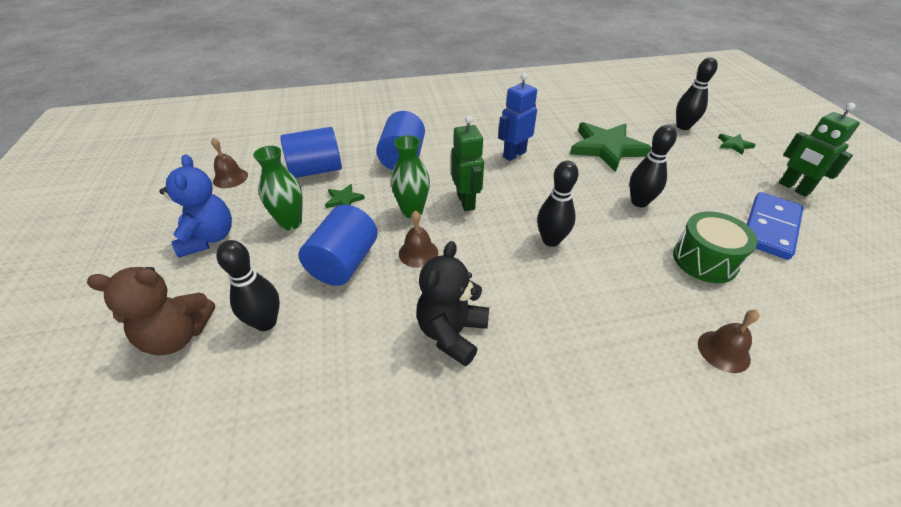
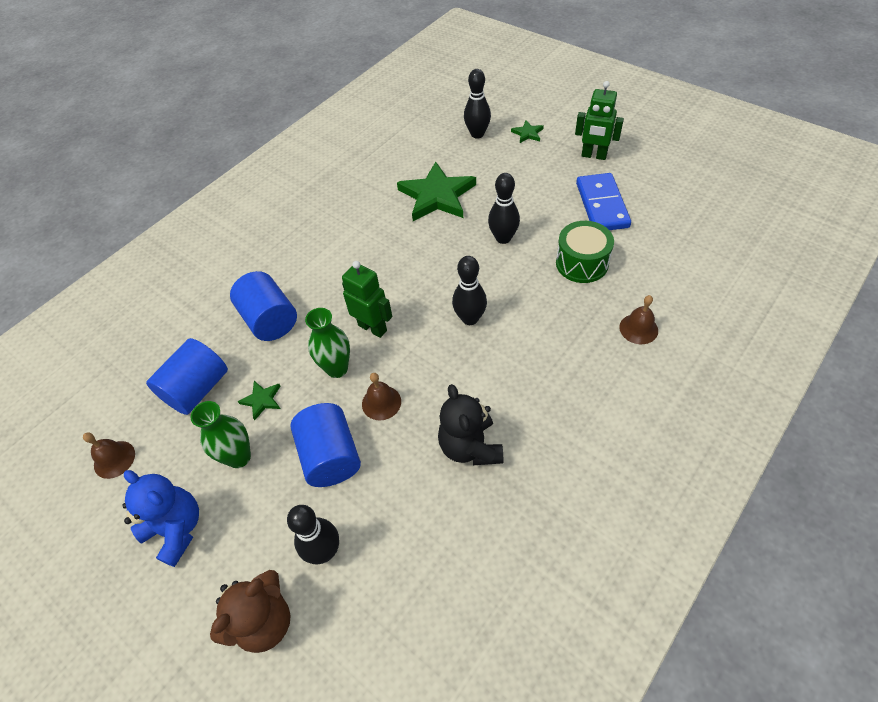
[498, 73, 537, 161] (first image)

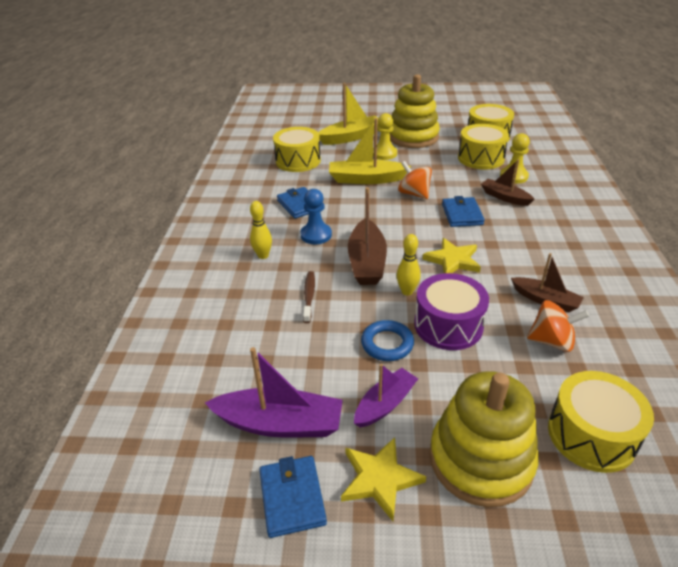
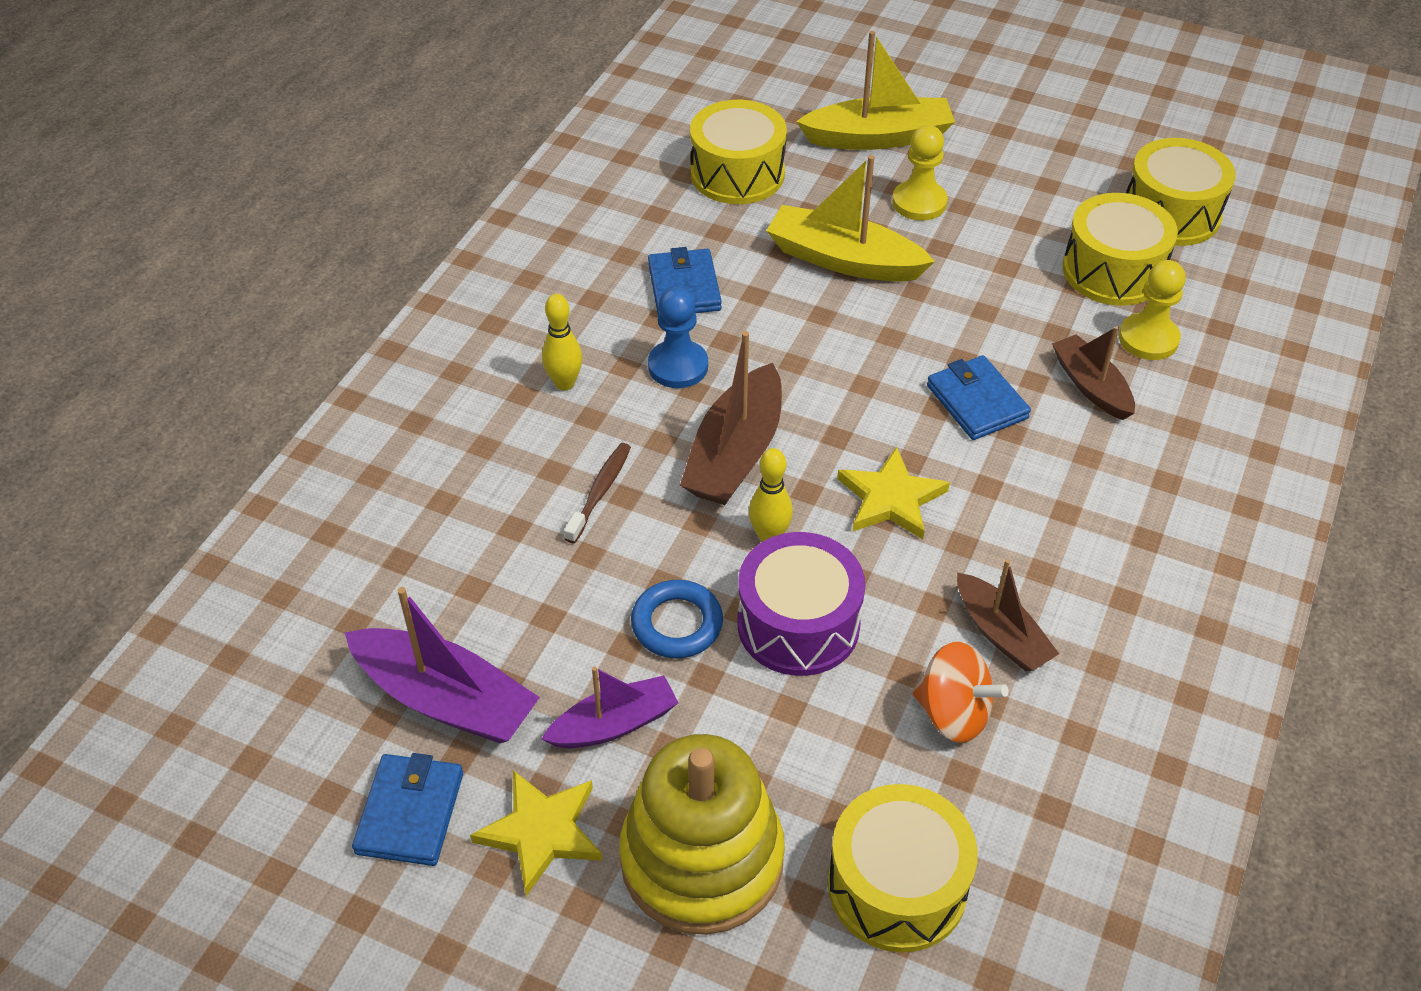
[390, 74, 440, 148] (first image)
[398, 161, 432, 199] (first image)
[927, 355, 1031, 440]

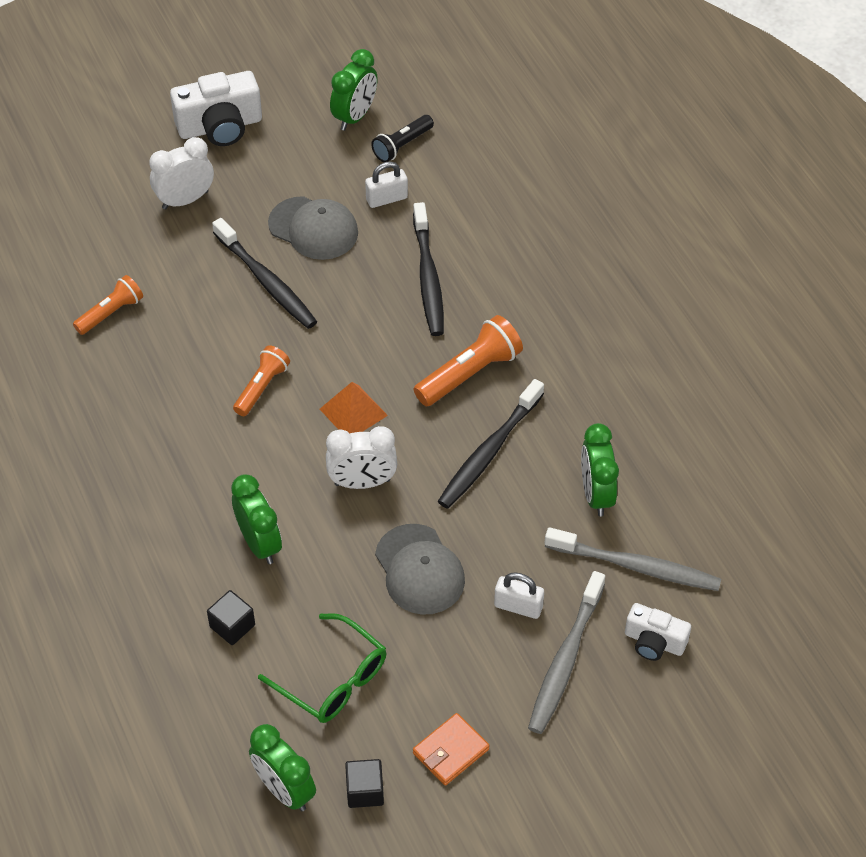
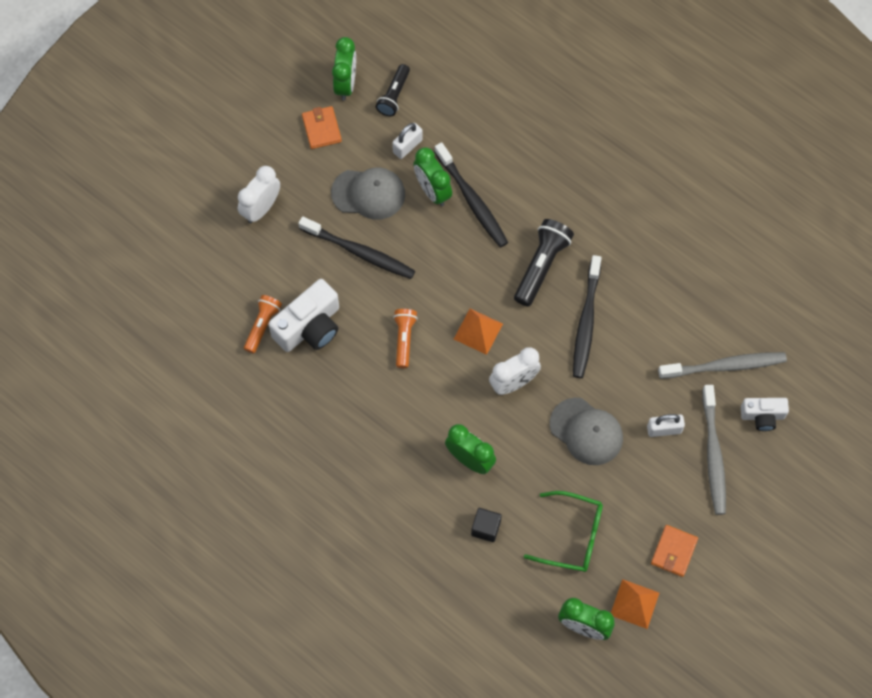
[268, 279, 339, 352]
[611, 579, 659, 629]
[514, 219, 574, 307]
[413, 147, 452, 206]
[302, 106, 342, 149]

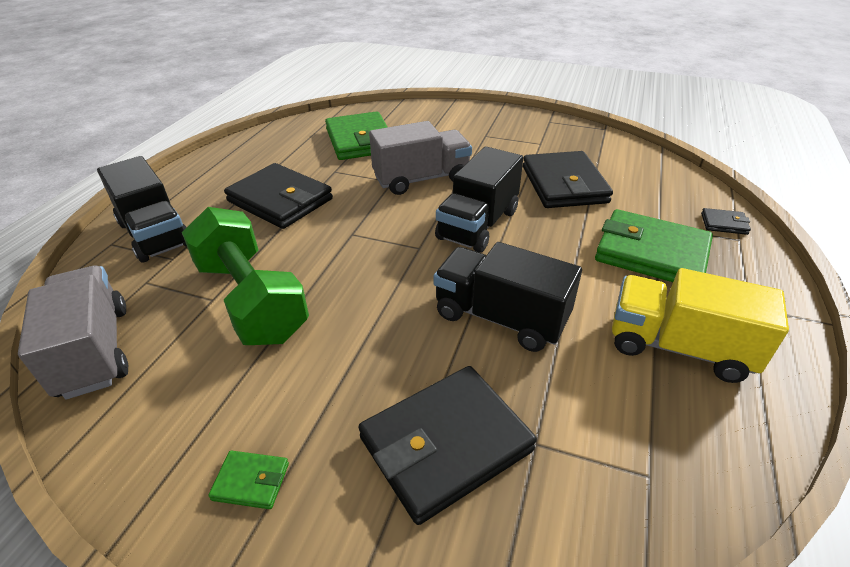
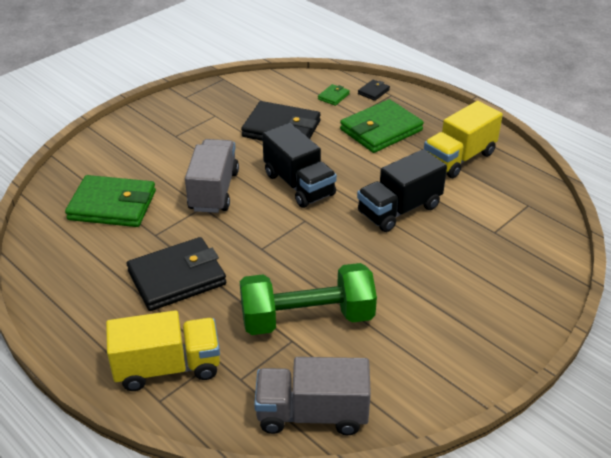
[106, 310, 220, 391]
[318, 84, 350, 106]
[359, 366, 537, 525] (first image)

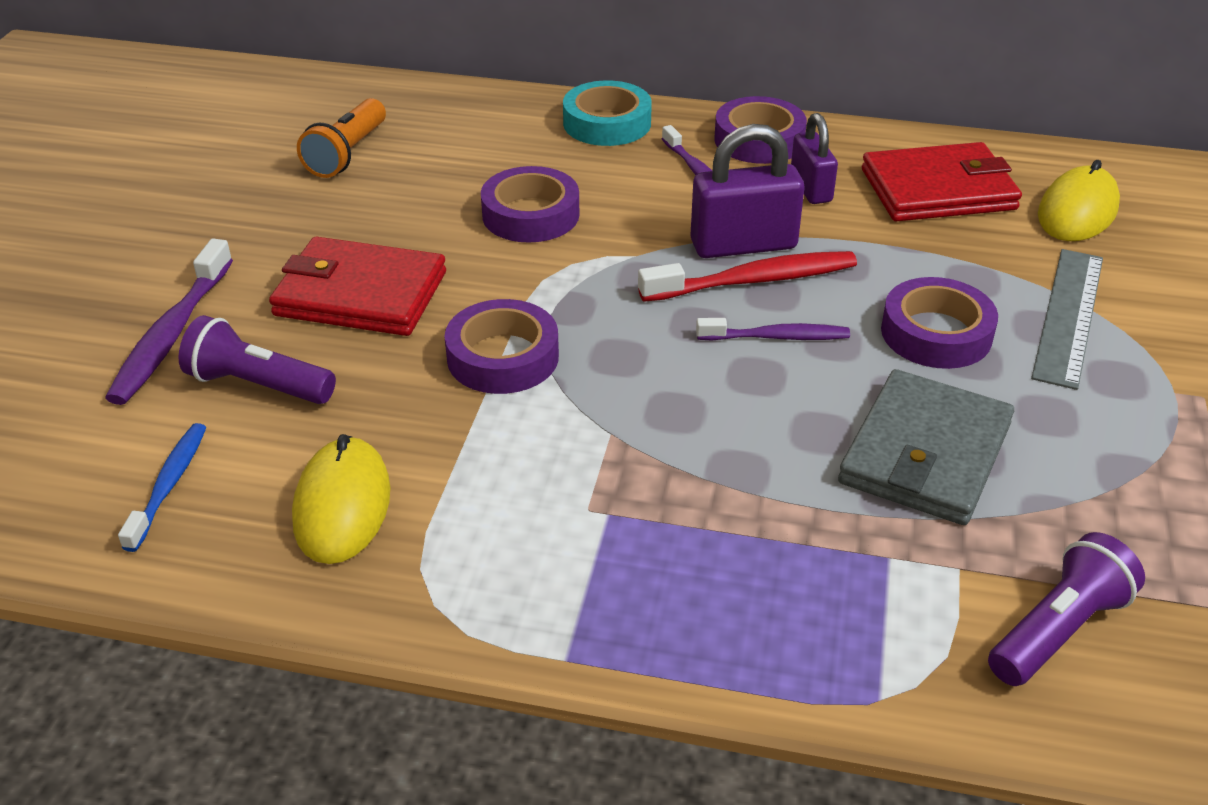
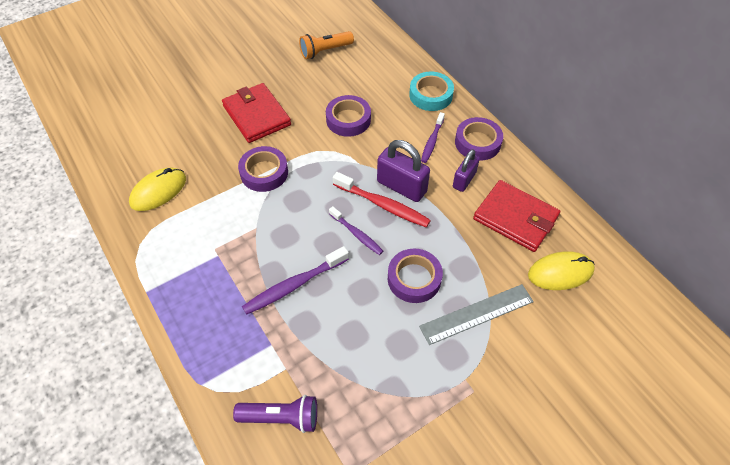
[242, 246, 349, 315]
[118, 423, 207, 552] (first image)
[178, 315, 336, 404] (first image)
[838, 369, 1014, 525] (first image)

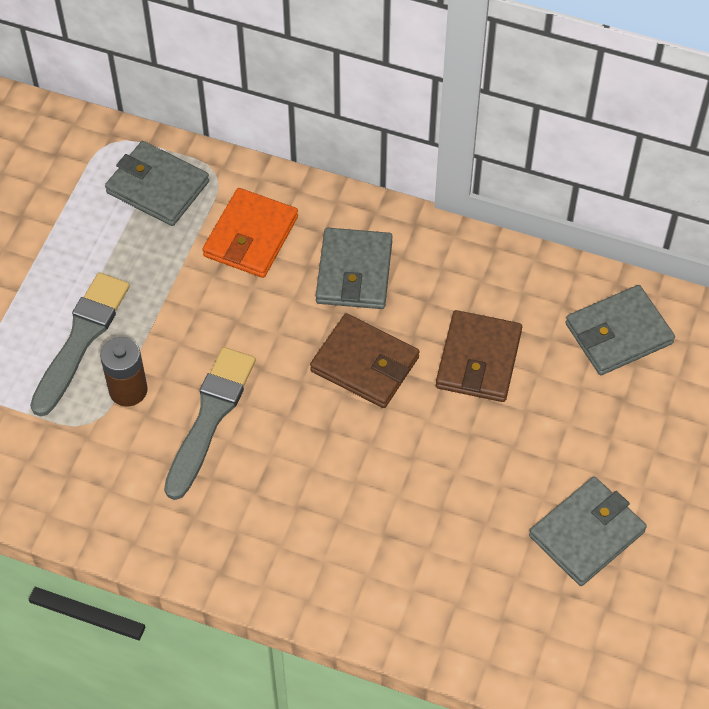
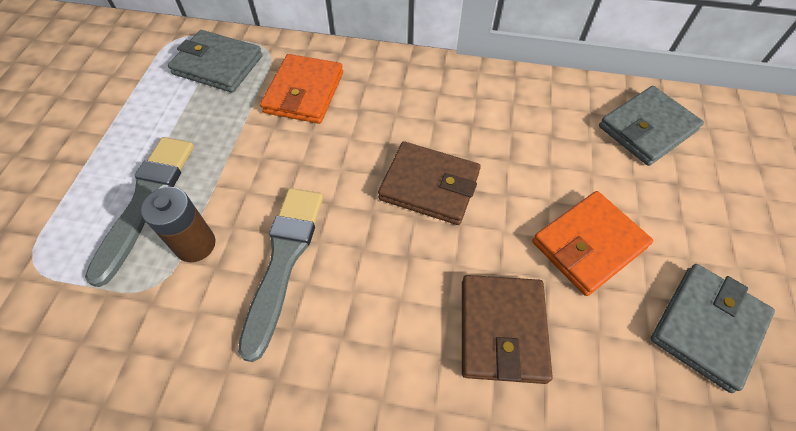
[316, 228, 393, 309] (first image)
[462, 275, 553, 384]
[532, 191, 653, 296]

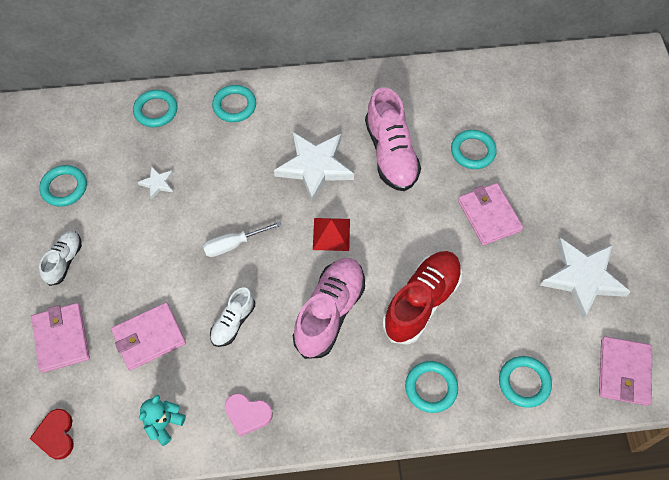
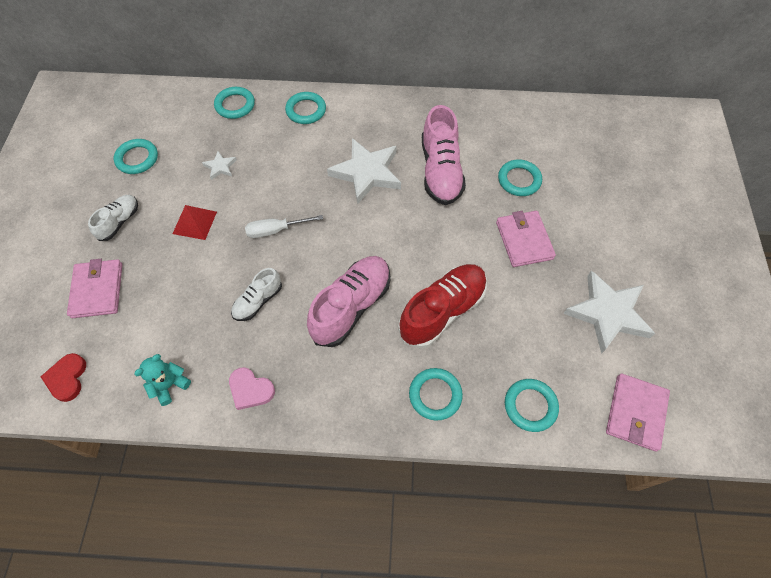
[111, 302, 186, 370] (first image)
[173, 205, 217, 240]

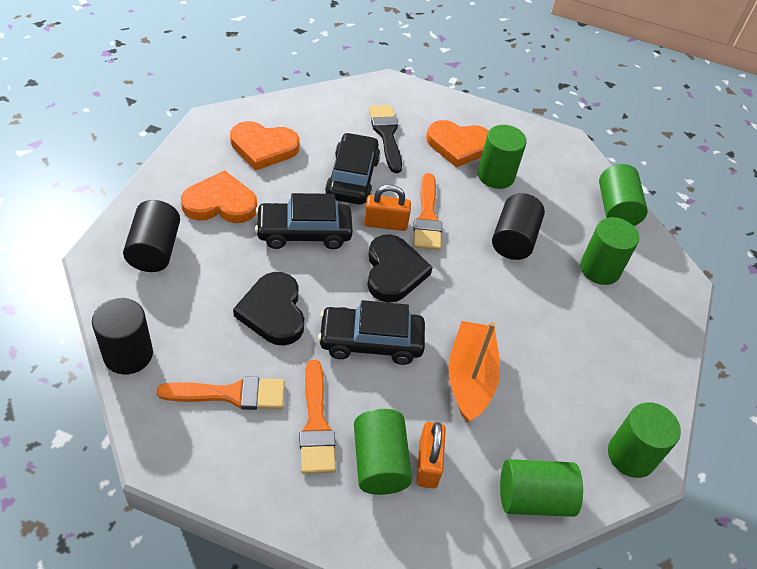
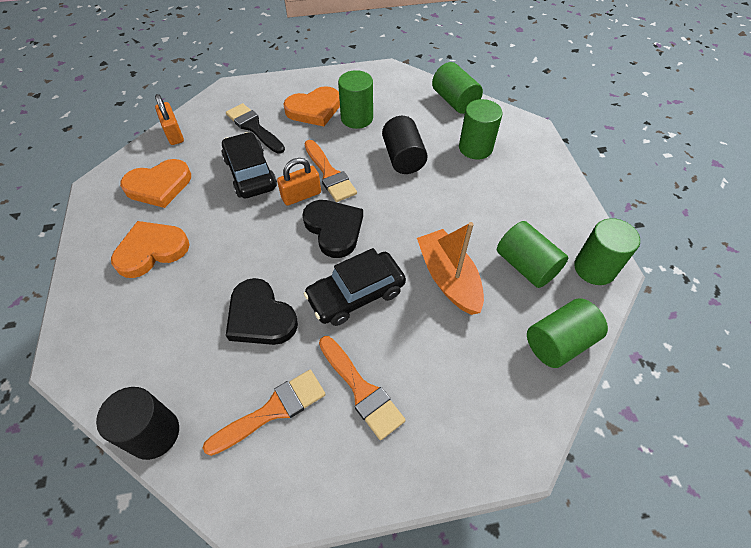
[123, 200, 180, 272] (first image)
[255, 193, 353, 249] (first image)
[497, 221, 568, 288]
[155, 94, 184, 145]

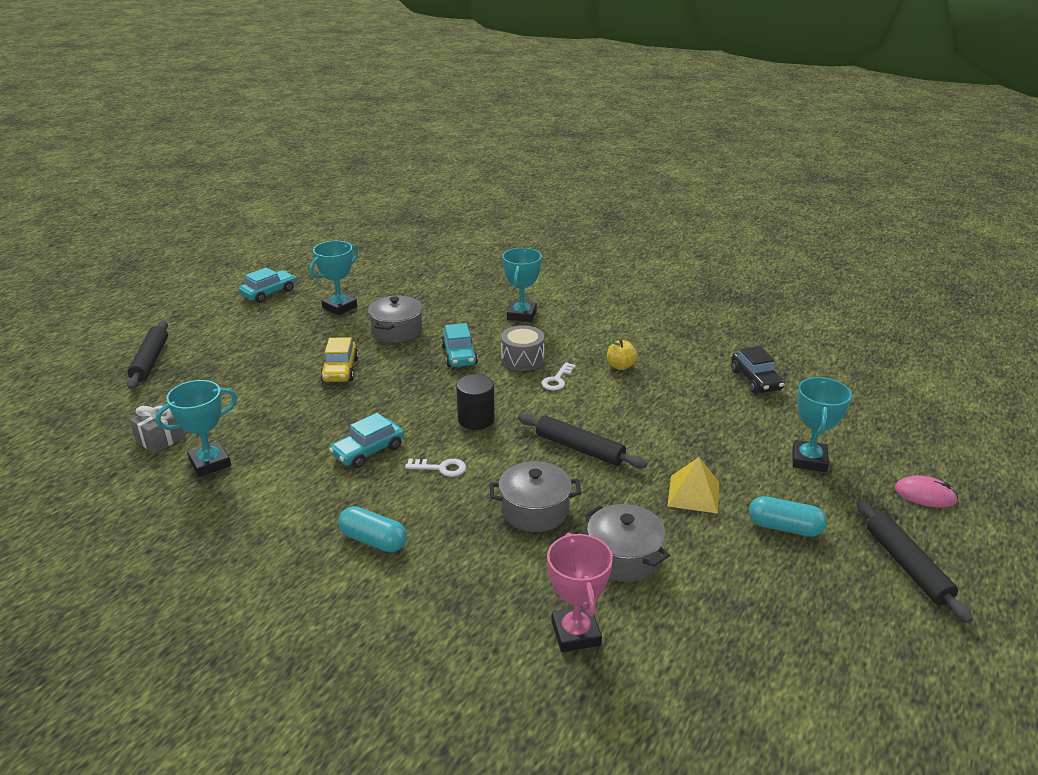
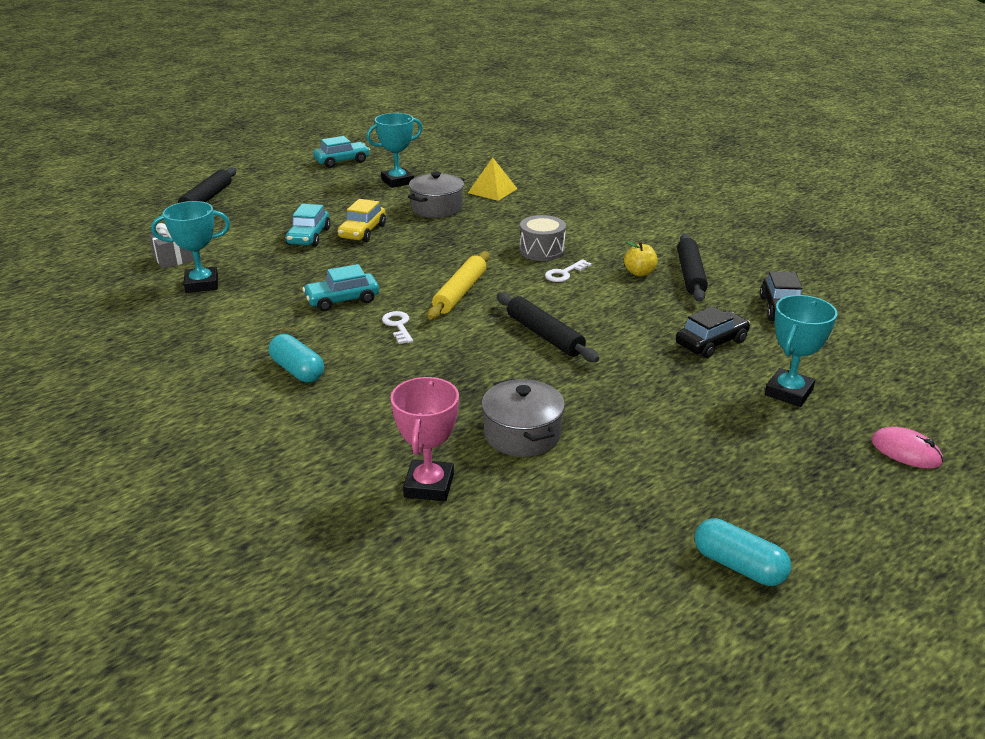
[382, 311, 413, 344]
[286, 204, 331, 247]
[427, 251, 489, 320]
[490, 461, 581, 532] (first image)
[502, 248, 542, 322] (first image)
[468, 157, 517, 201]
[695, 518, 791, 586]
[677, 234, 708, 302]
[676, 306, 750, 358]

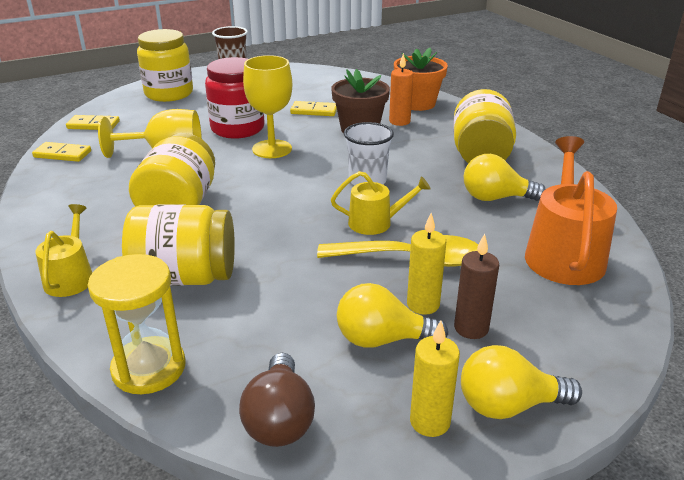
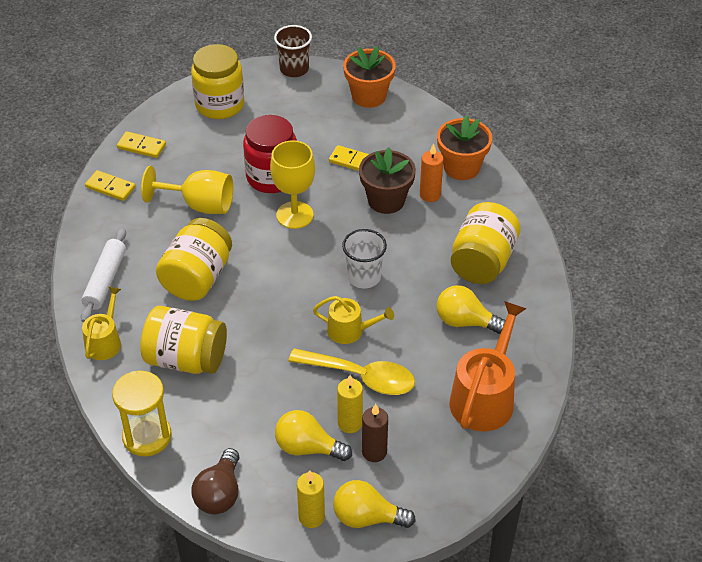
[81, 228, 126, 322]
[343, 46, 396, 108]

